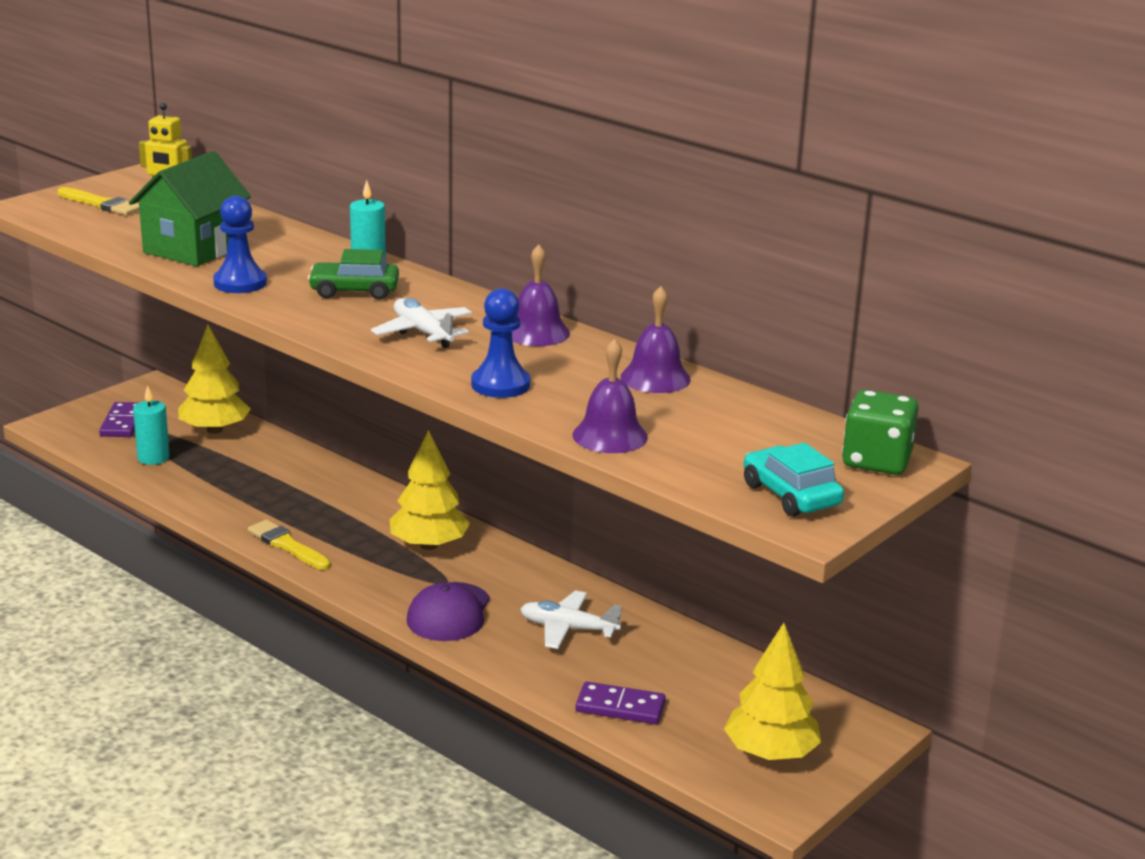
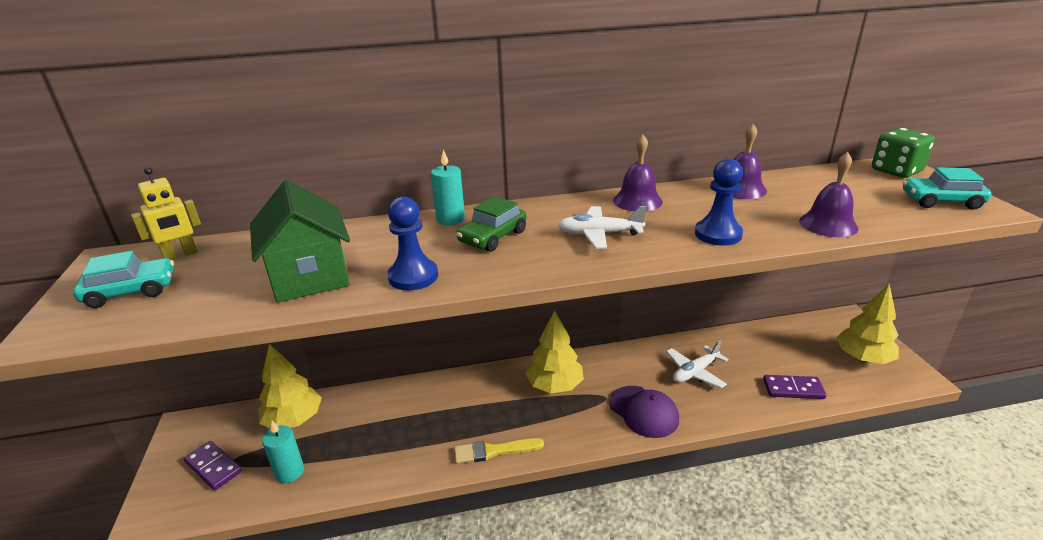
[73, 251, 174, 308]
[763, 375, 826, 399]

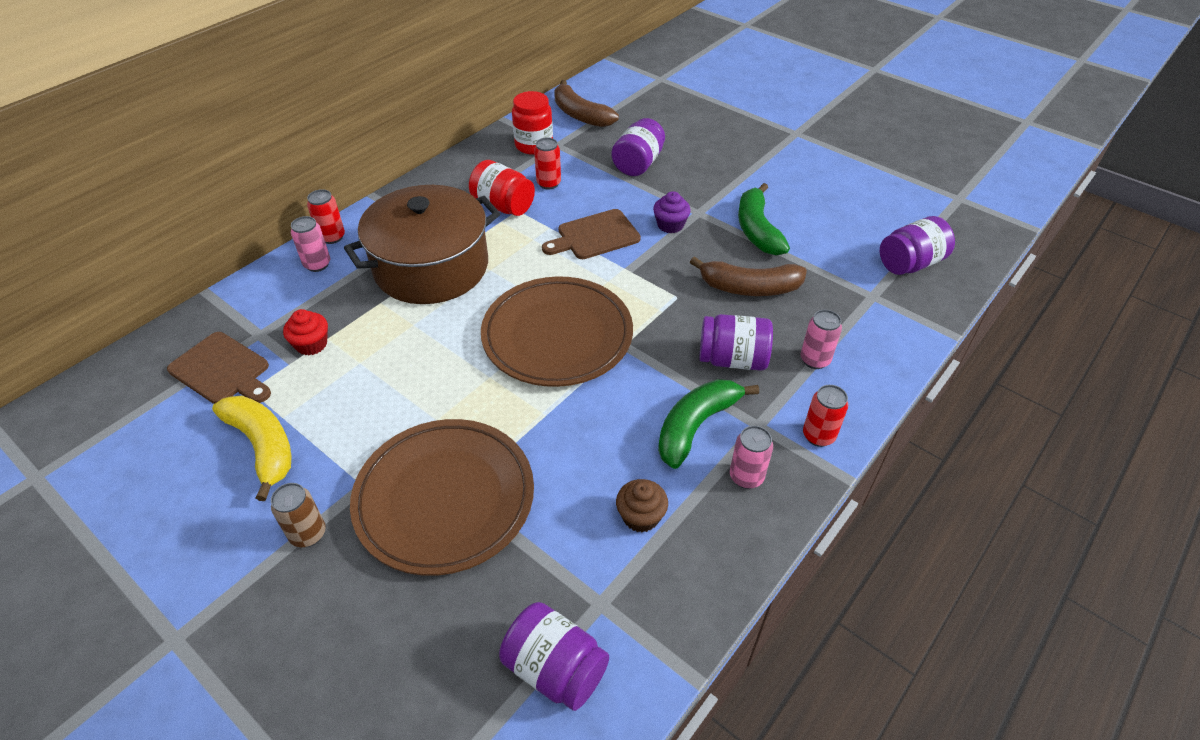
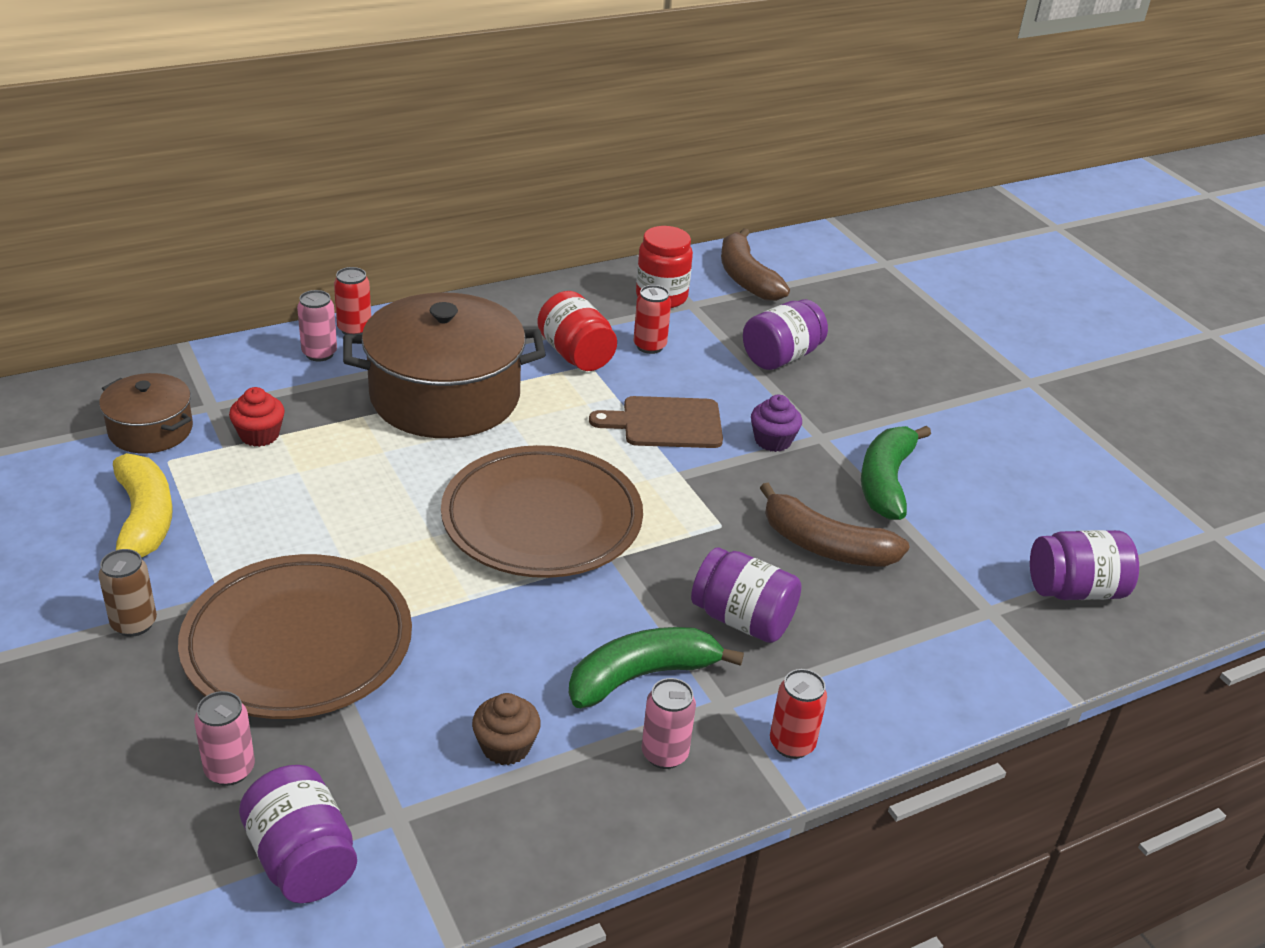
[99, 373, 193, 454]
[194, 691, 255, 786]

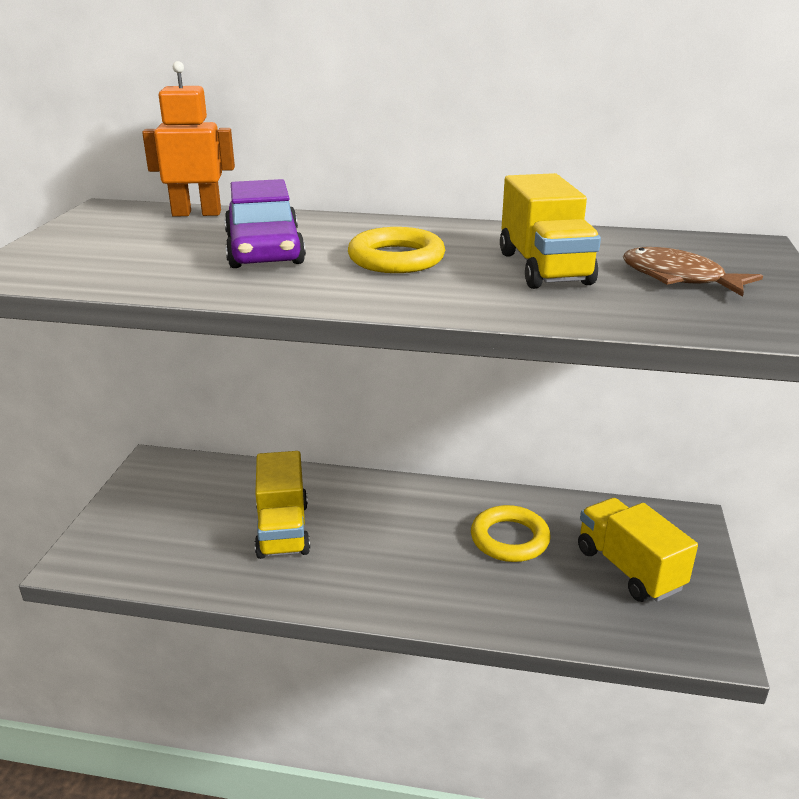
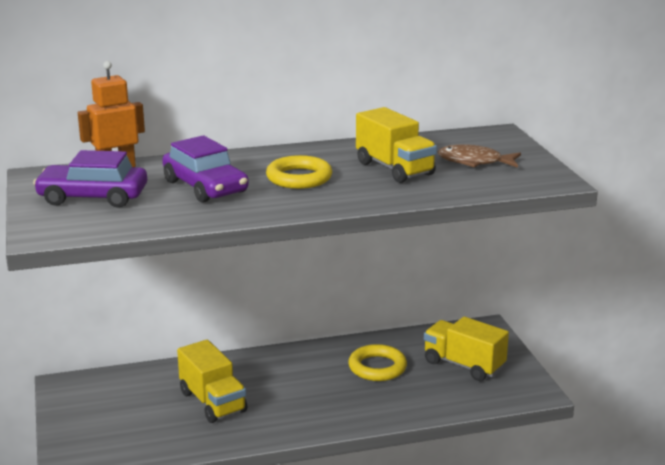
[33, 150, 147, 208]

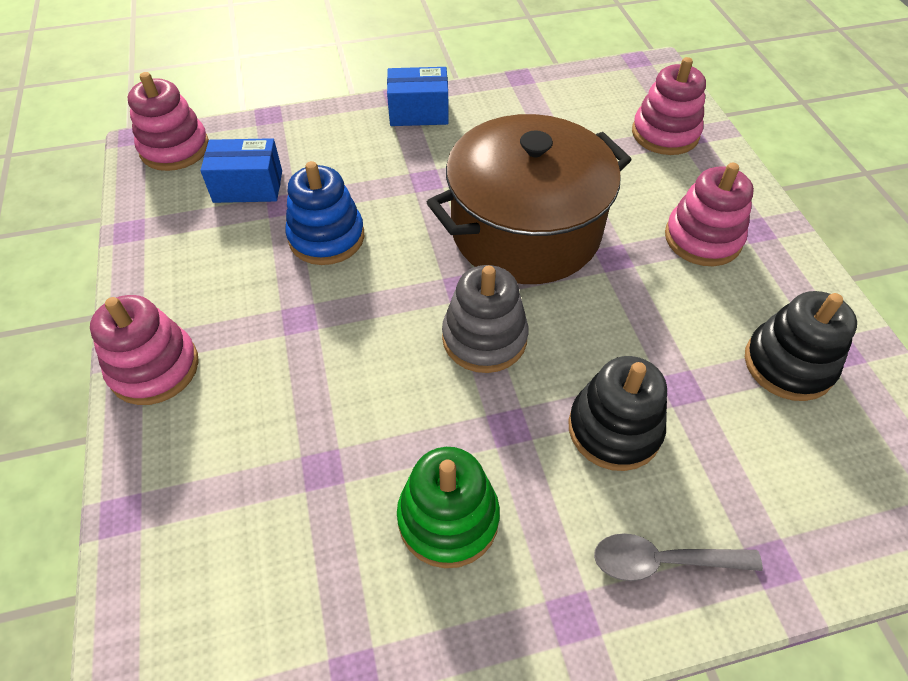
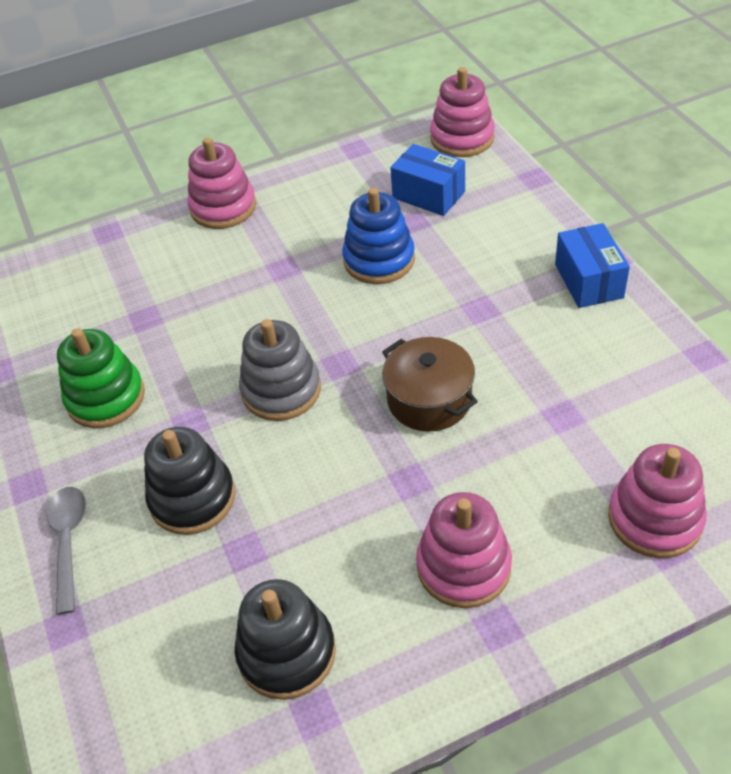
[390, 144, 465, 216]
[382, 337, 478, 432]

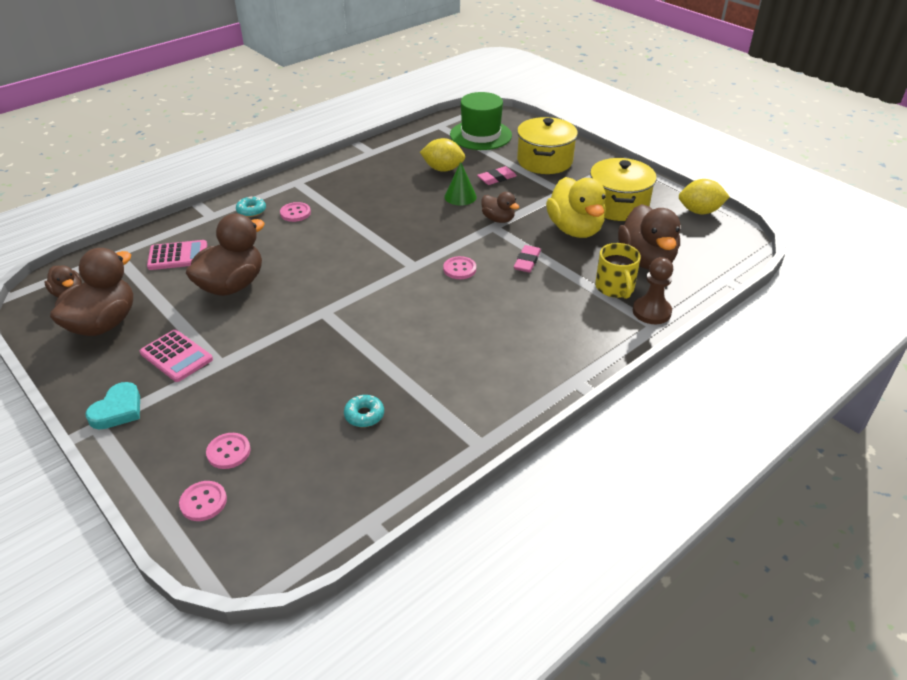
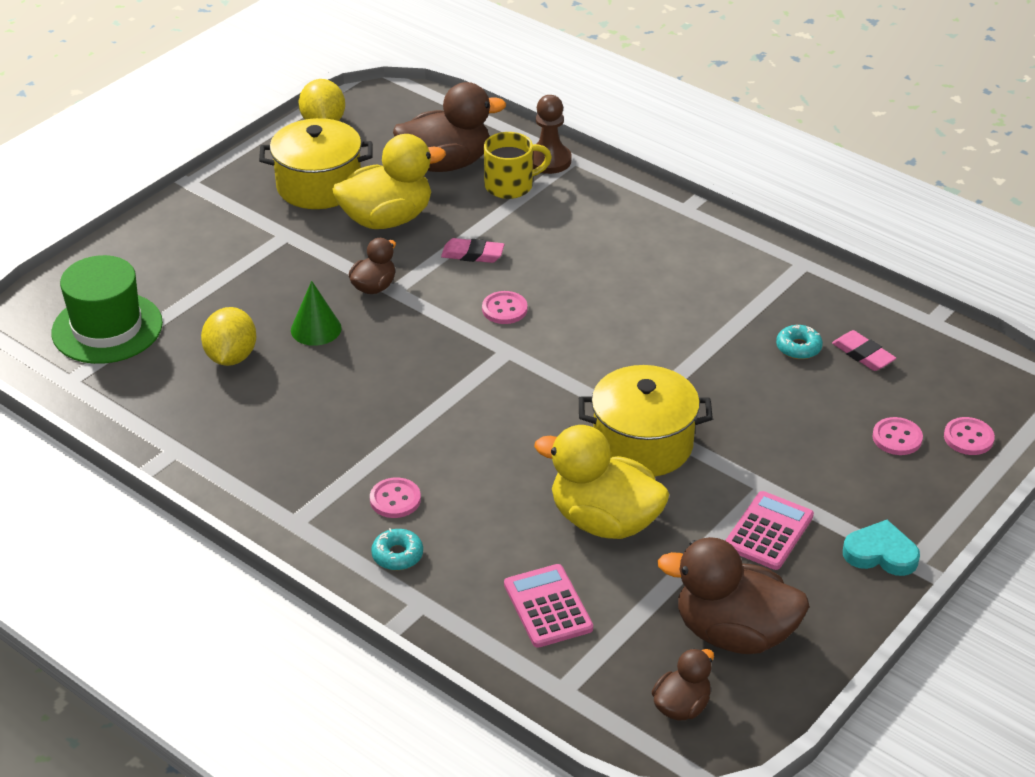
[534, 425, 669, 539]
[832, 330, 896, 371]
[579, 365, 713, 477]

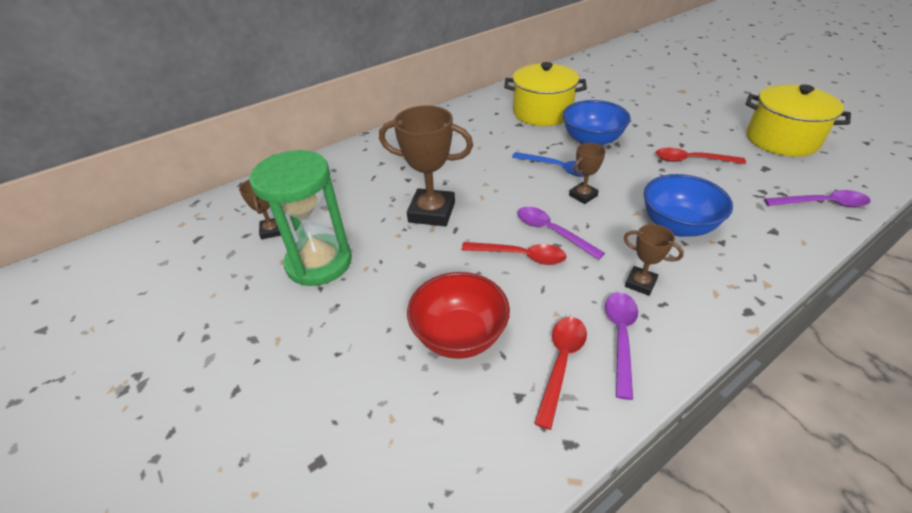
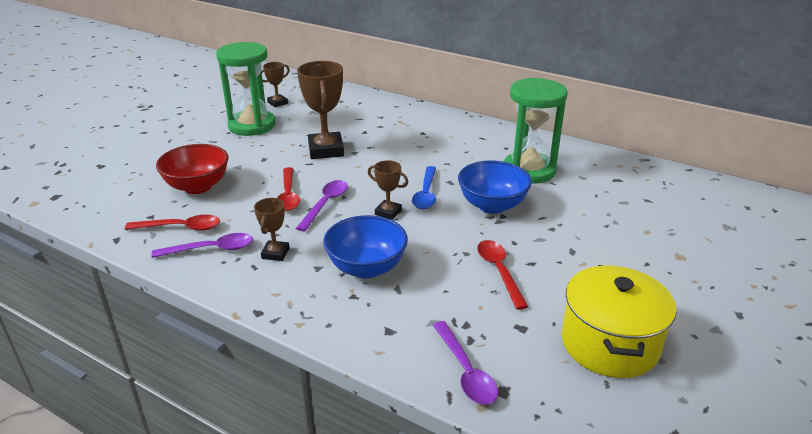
[504, 78, 567, 184]

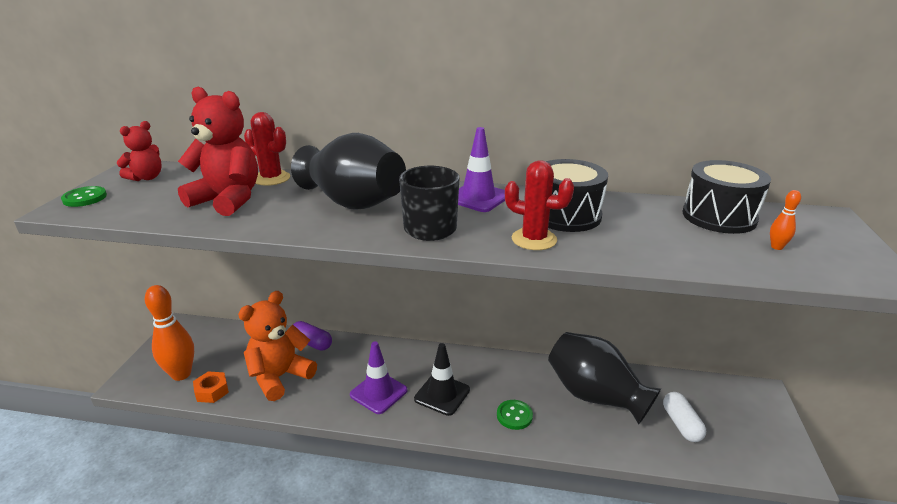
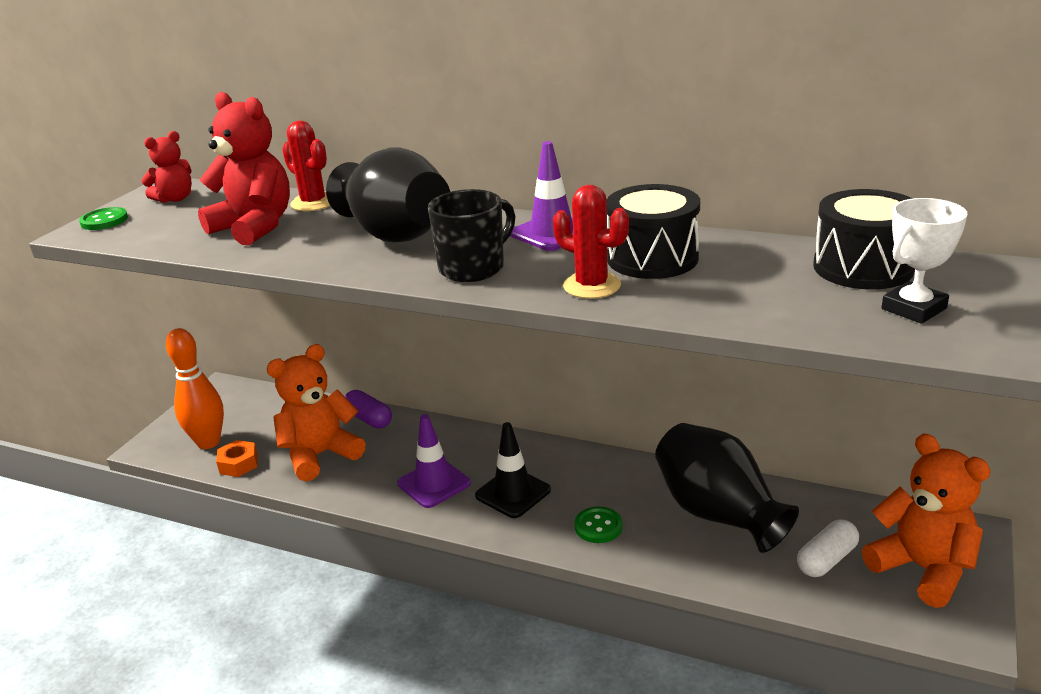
[797, 520, 859, 577]
[882, 198, 968, 324]
[862, 434, 991, 608]

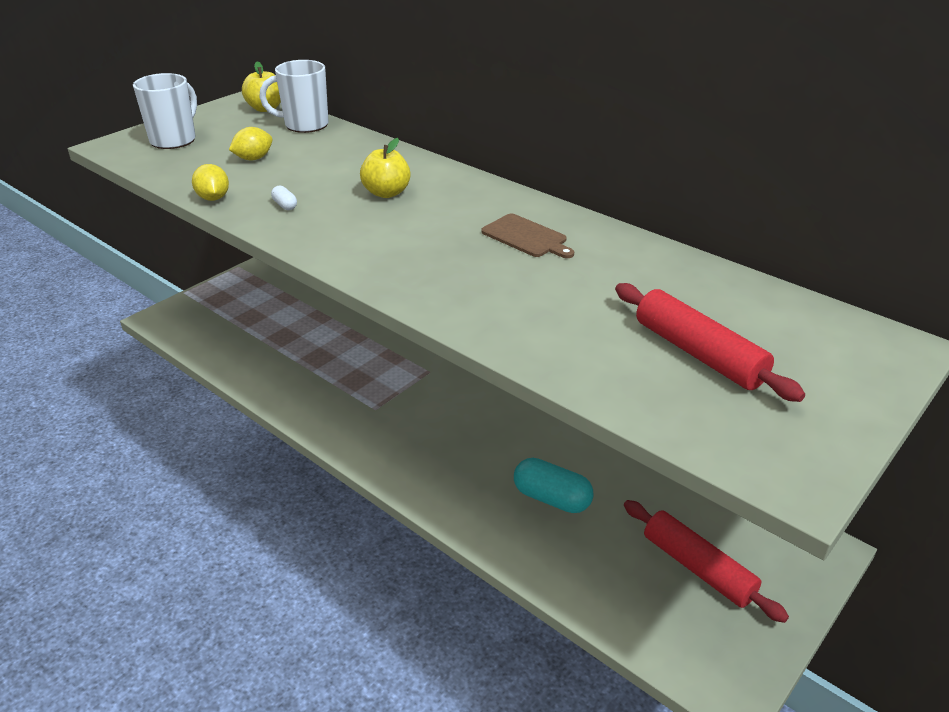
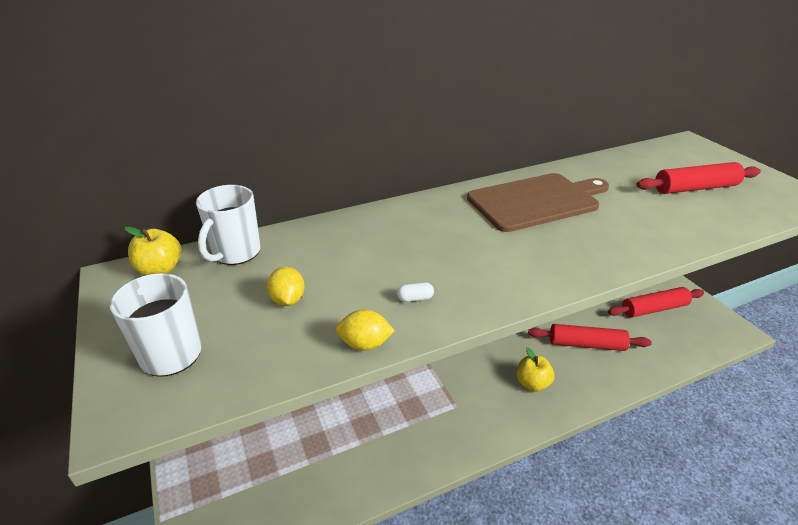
[516, 348, 554, 392]
[467, 173, 609, 232]
[528, 324, 652, 351]

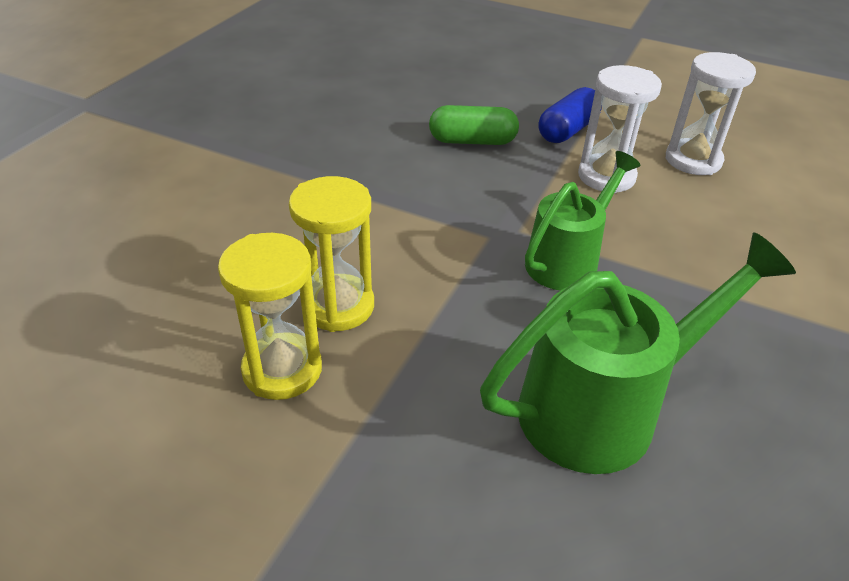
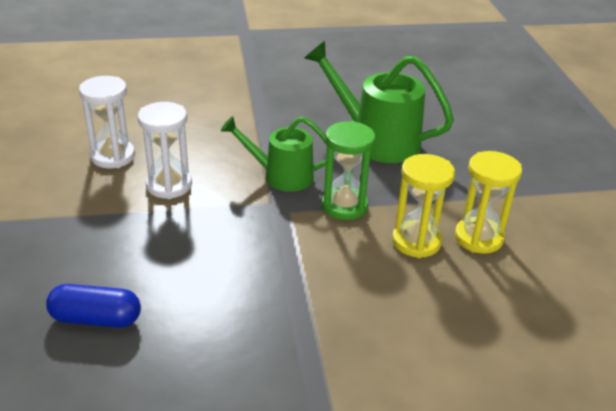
[429, 105, 519, 145] (first image)
[46, 284, 141, 328]
[322, 121, 376, 220]

